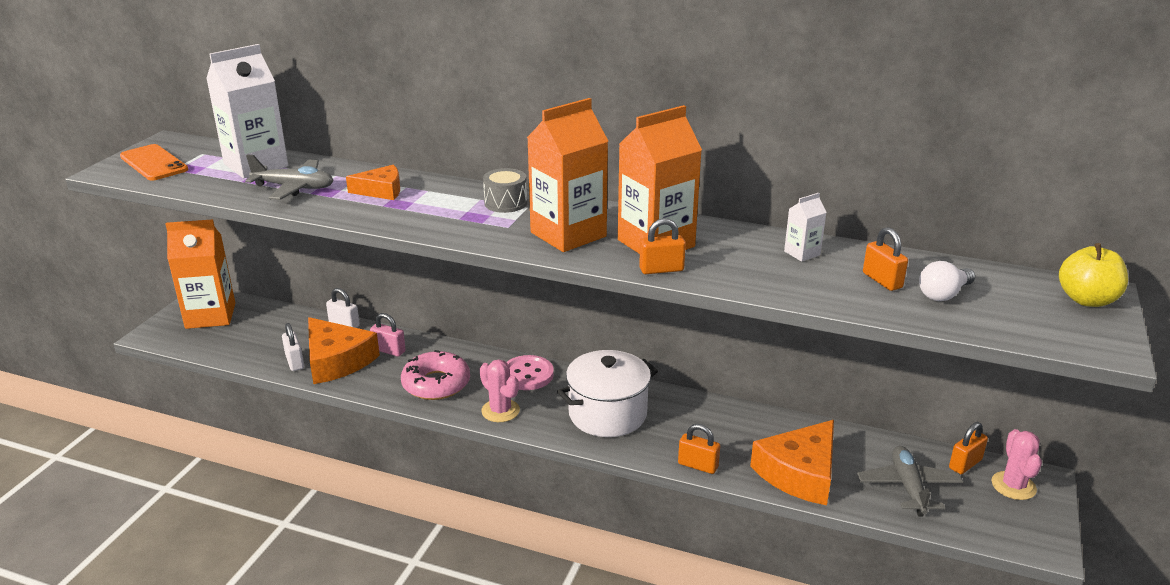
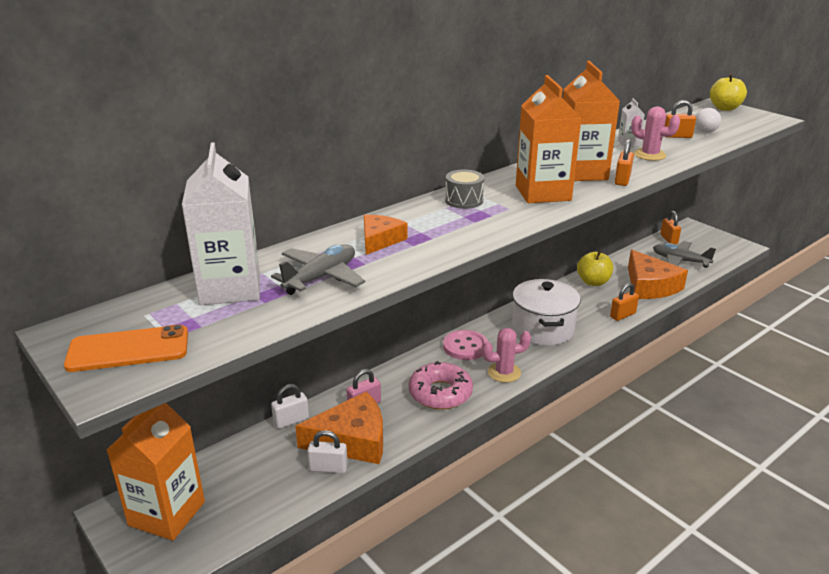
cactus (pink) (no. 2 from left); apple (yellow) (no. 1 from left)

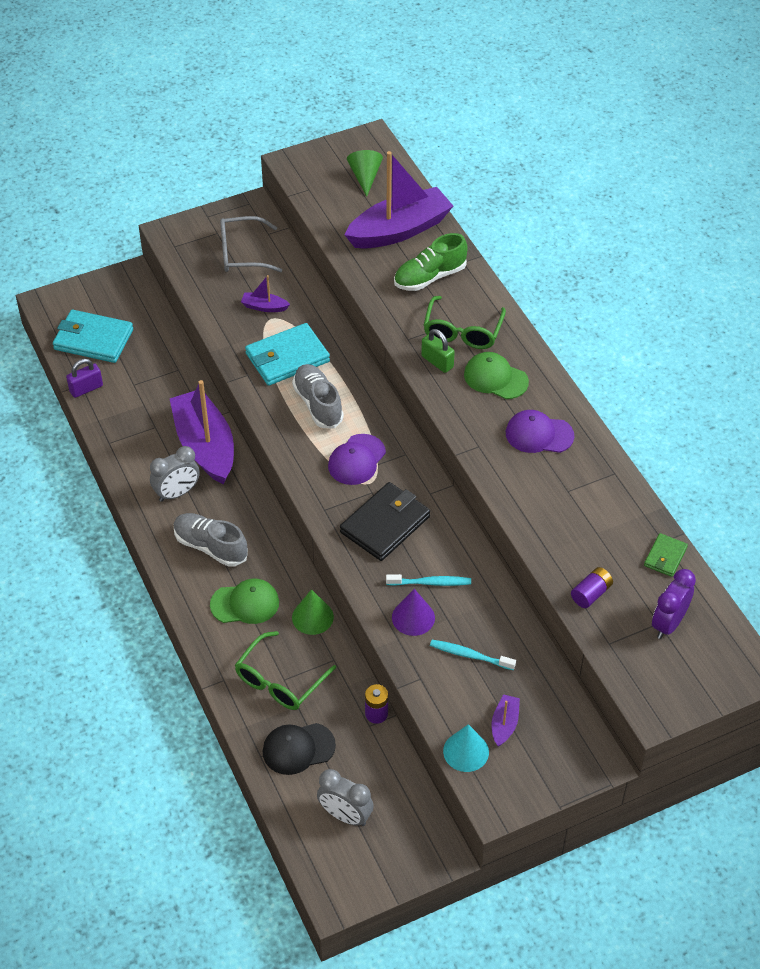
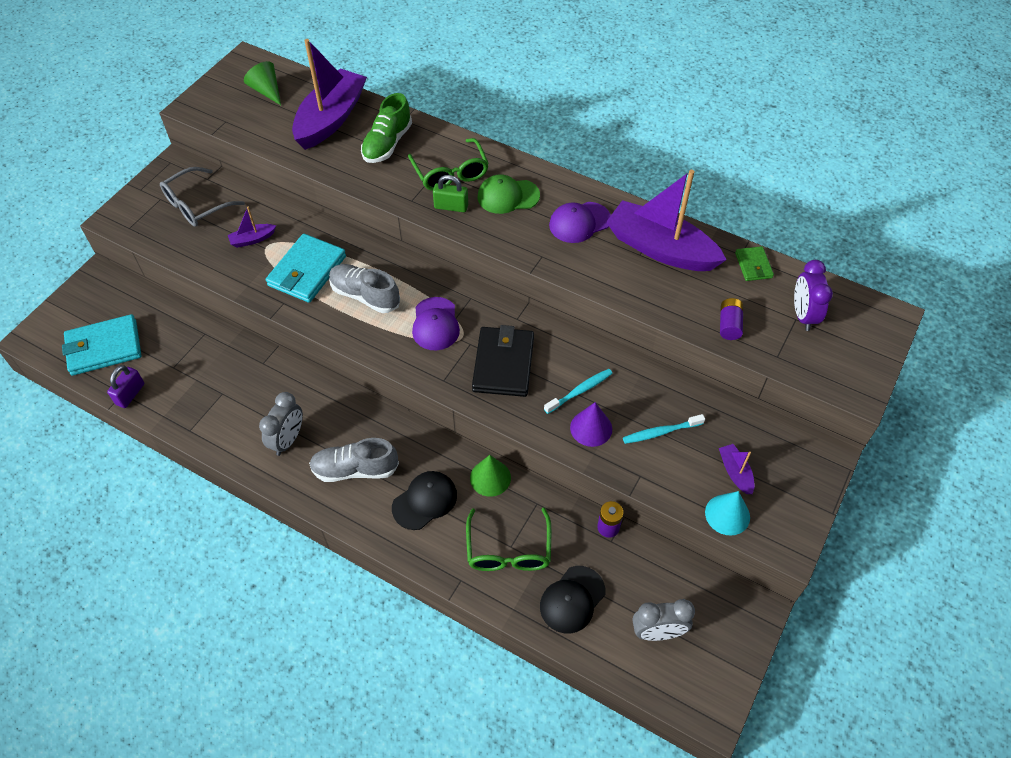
boat (purple) (no. 3 from left); cap (black) (no. 1 from left)

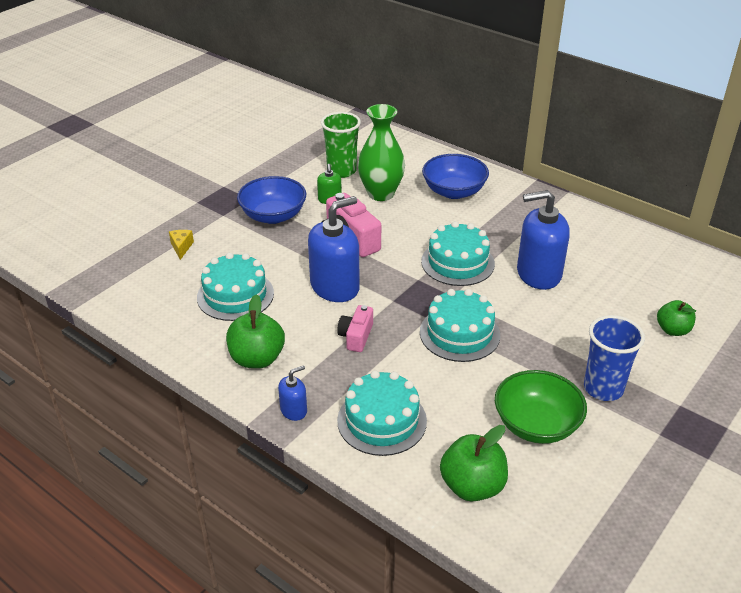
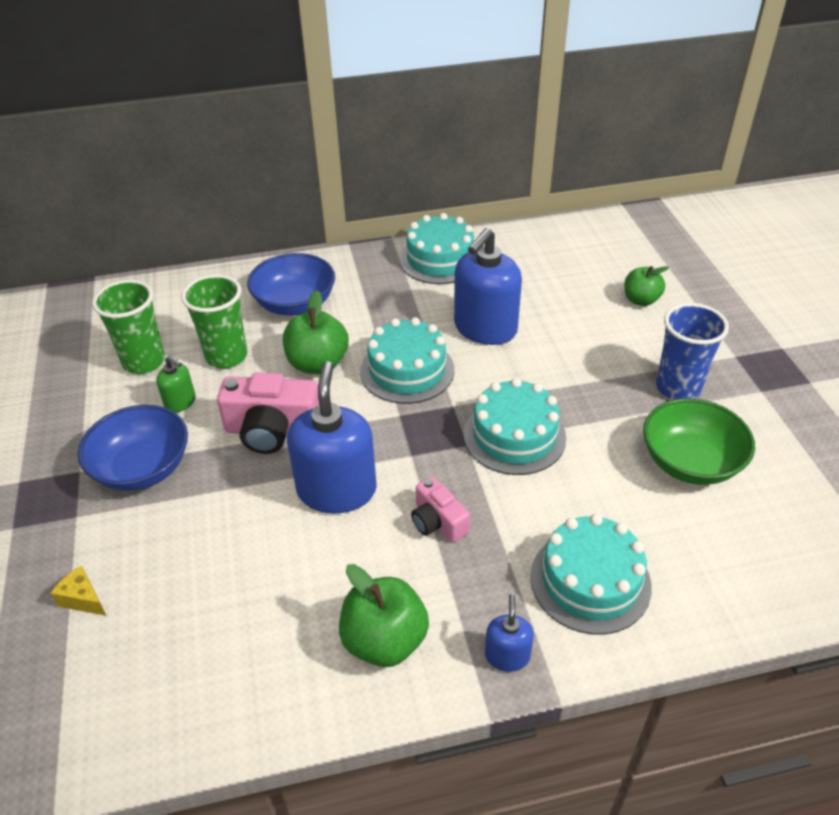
cake (turquoise) (no. 2 from left); cup (green) (no. 2 from left); apple (green) (no. 1 from left)

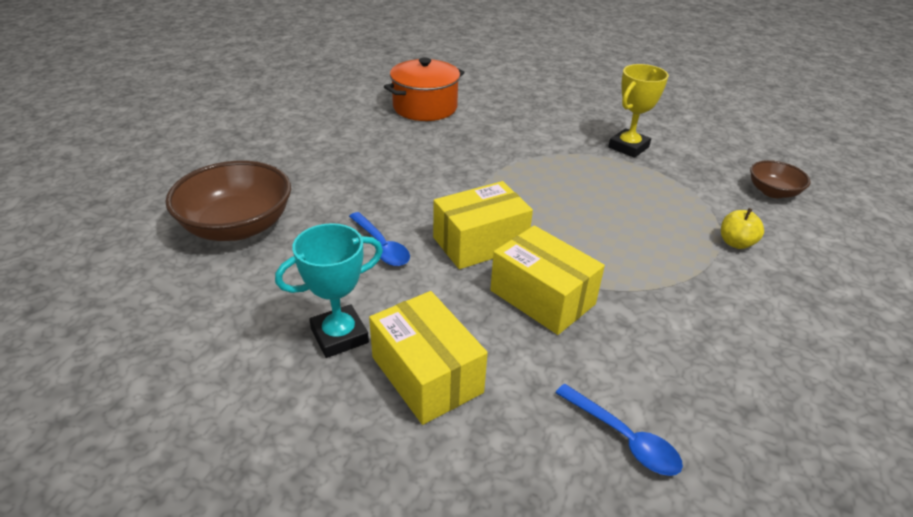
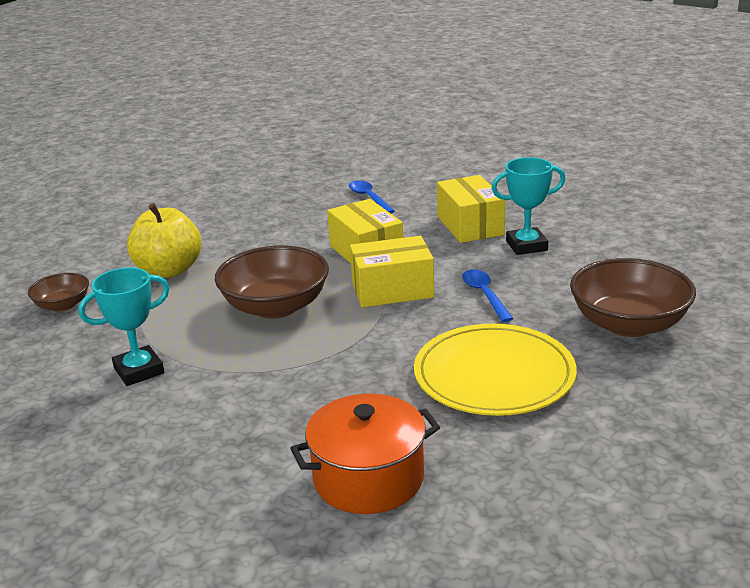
trophy (turquoise) (no. 1 from left); apple (yellow); bowl (brown) (no. 2 from left); plate (yellow)

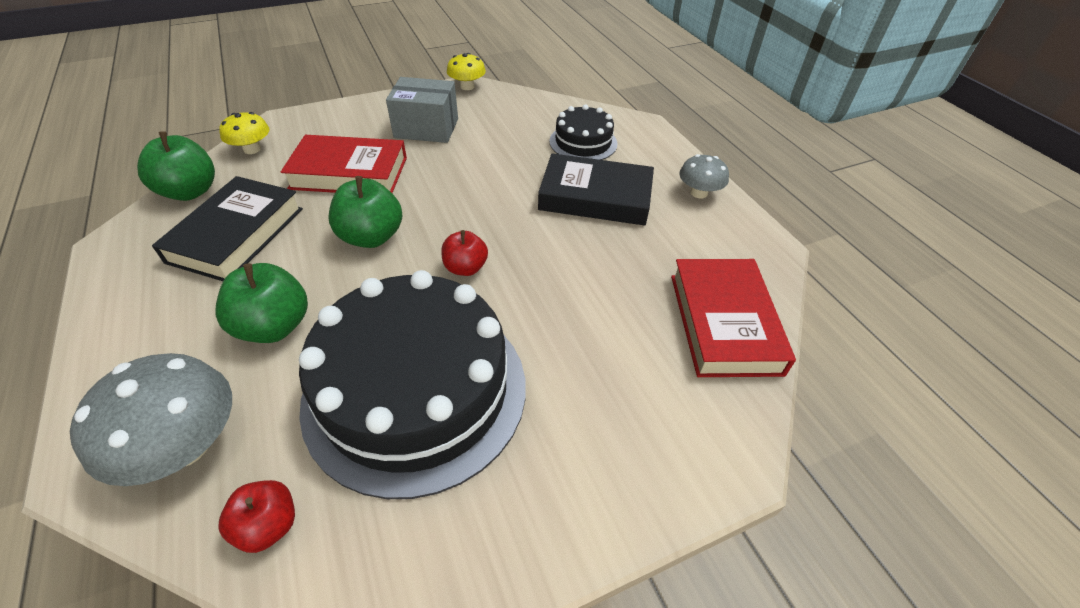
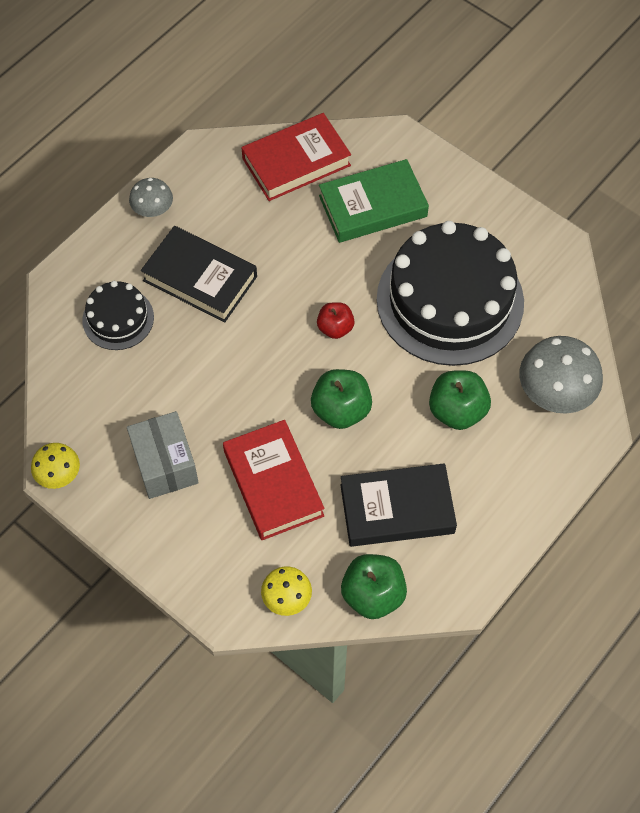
apple (red) (no. 1 from left in the first image); book (black) (no. 1 from left); book (green)

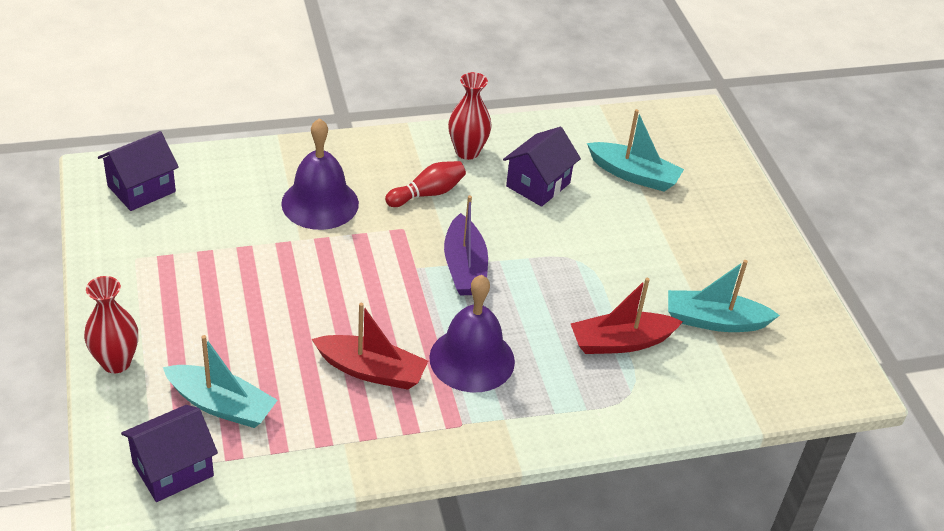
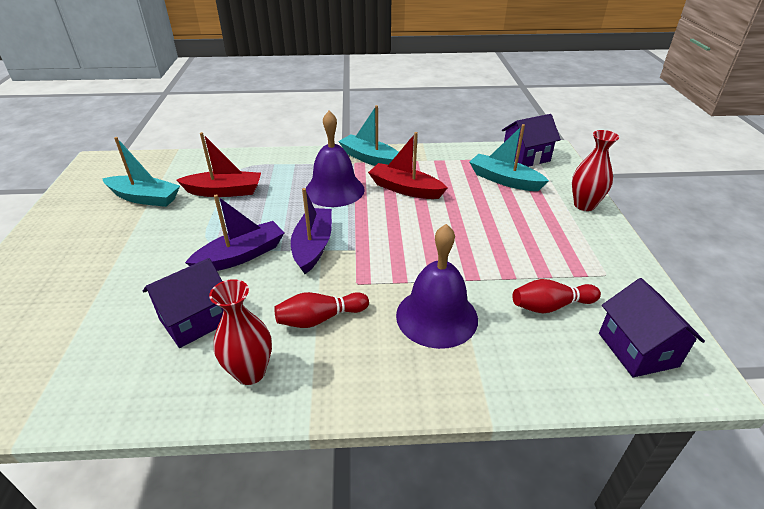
house (purple) (no. 3 from left); boat (turquoise) (no. 2 from left); boat (purple) (no. 1 from left); bowling pin (red) (no. 2 from left)

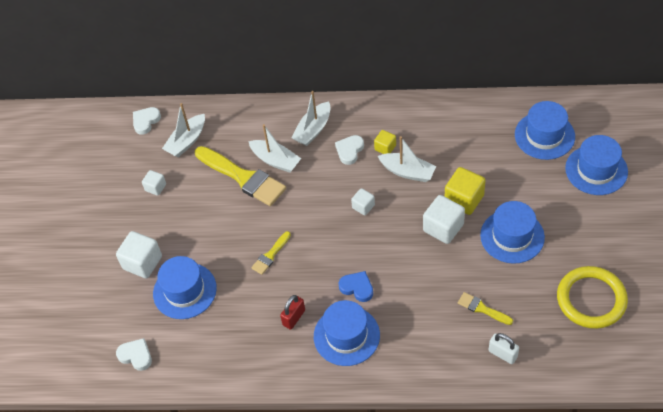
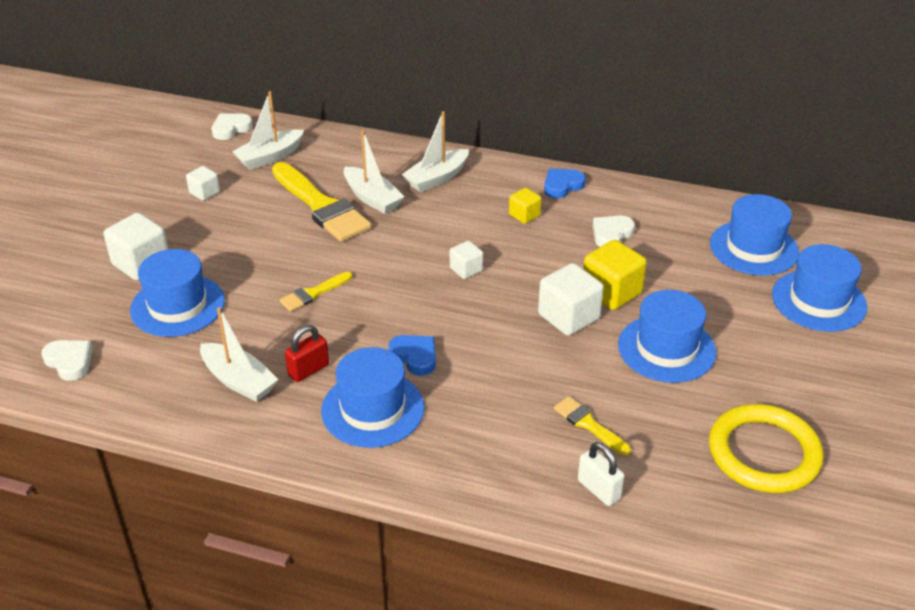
heart (white) (no. 3 from left); boat (white) (no. 1 from left); heart (blue) (no. 2 from left)

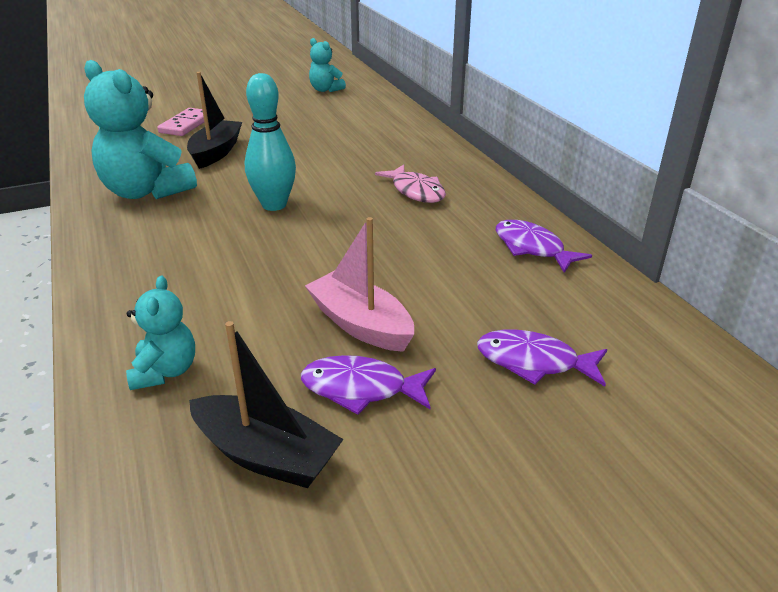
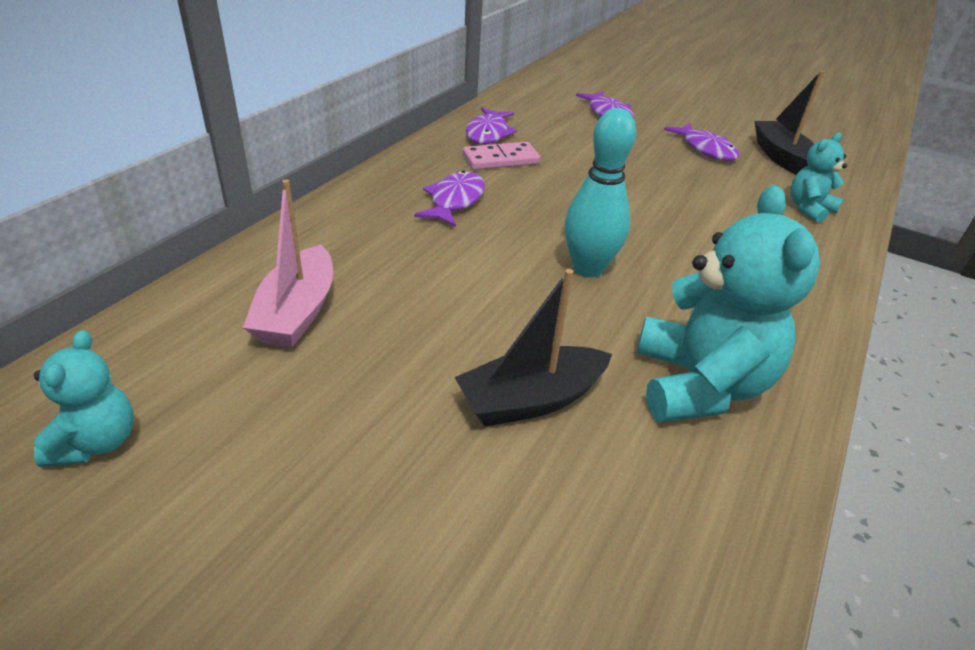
domino (pink); boat (pink); fish (purple) (no. 1 from left)

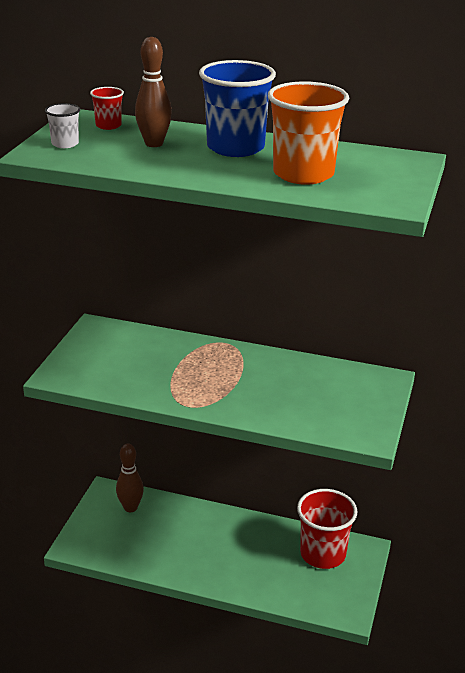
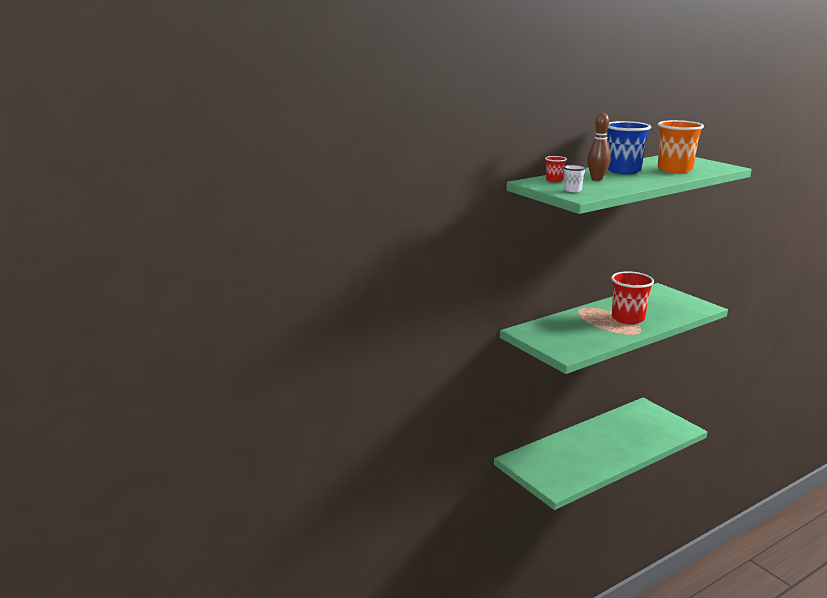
bowling pin (brown) (no. 1 from left in the first image); cup (red) (no. 2 from left)

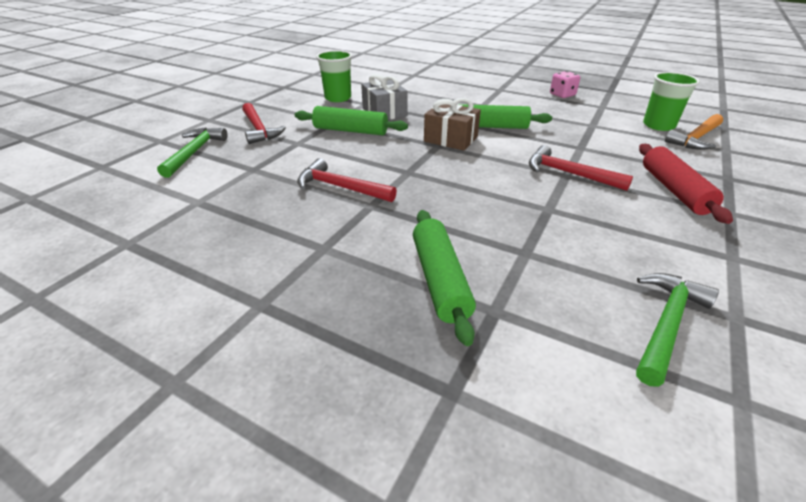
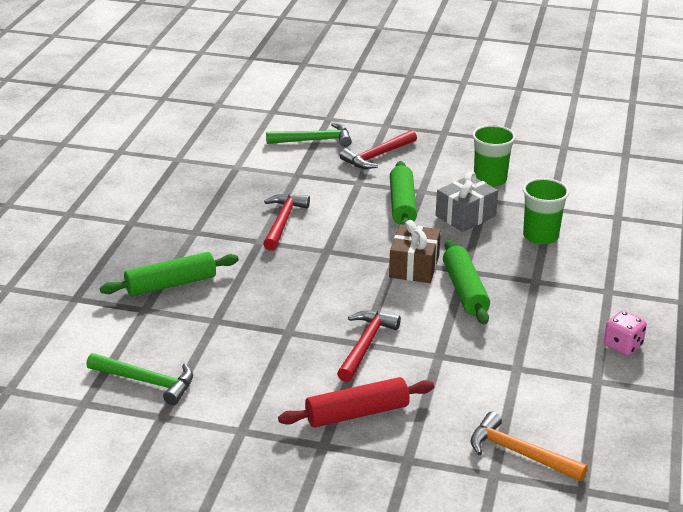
cup (green) (no. 2 from left)

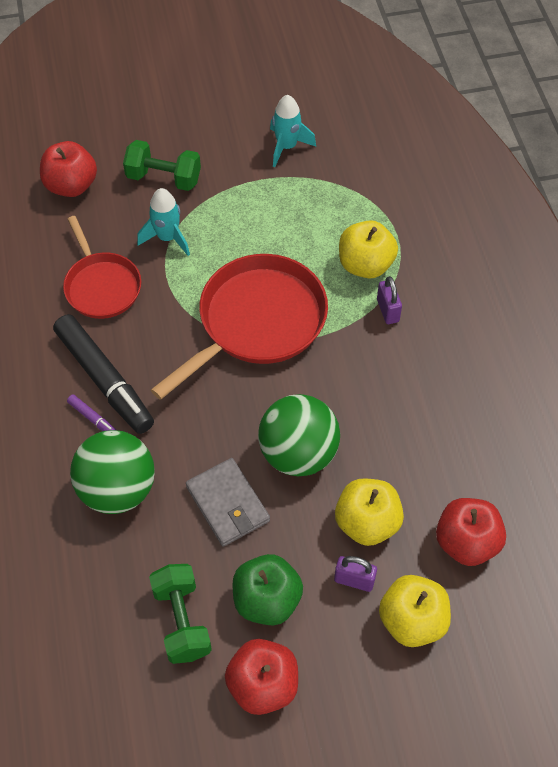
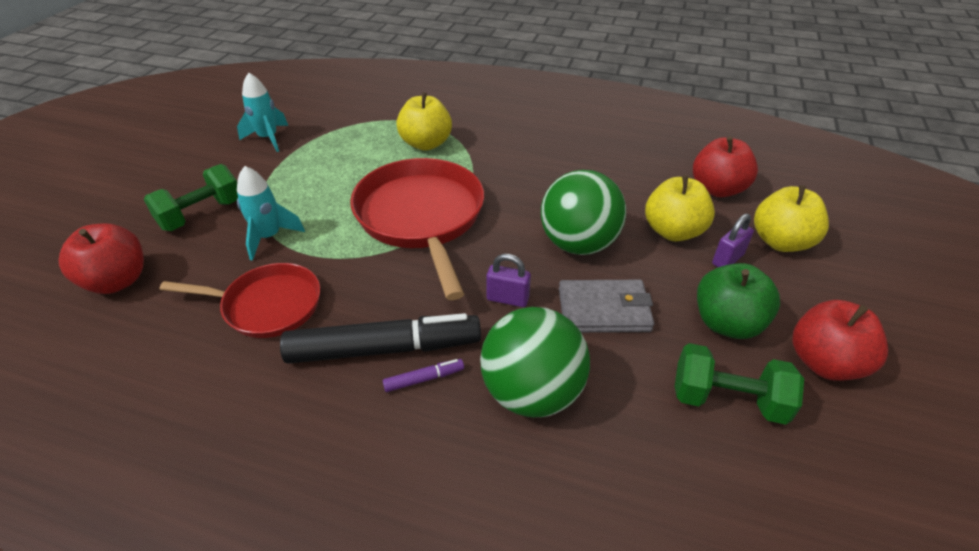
padlock (purple) (no. 1 from left)

